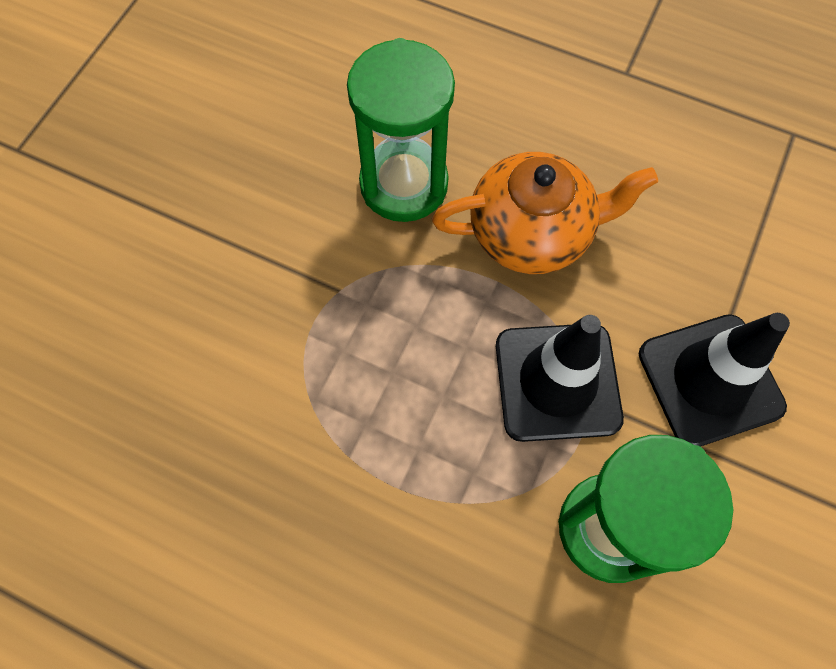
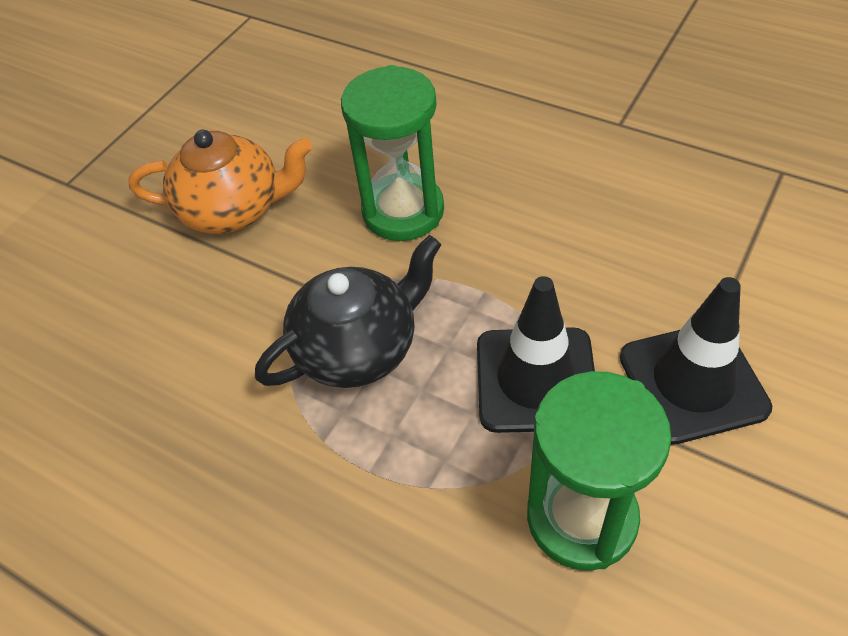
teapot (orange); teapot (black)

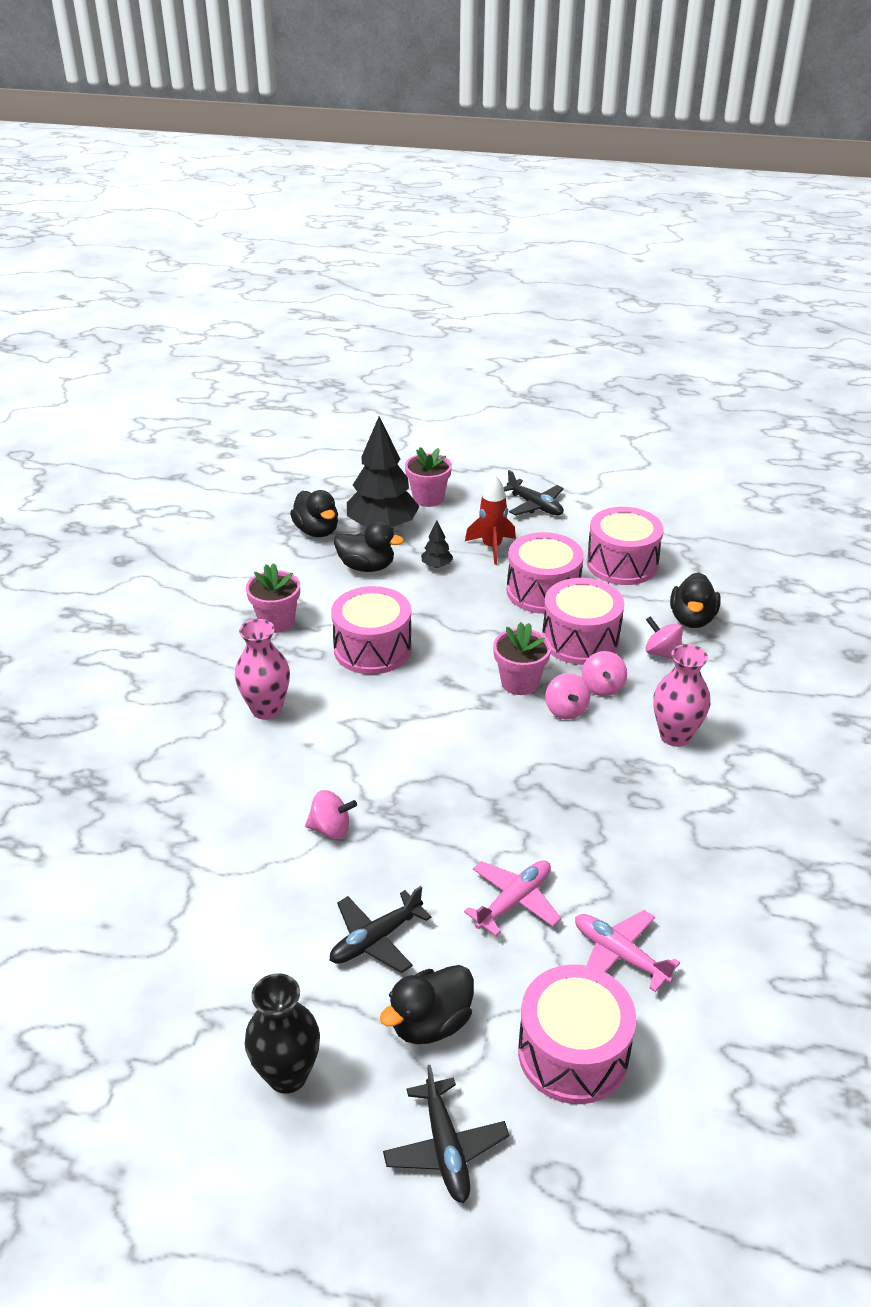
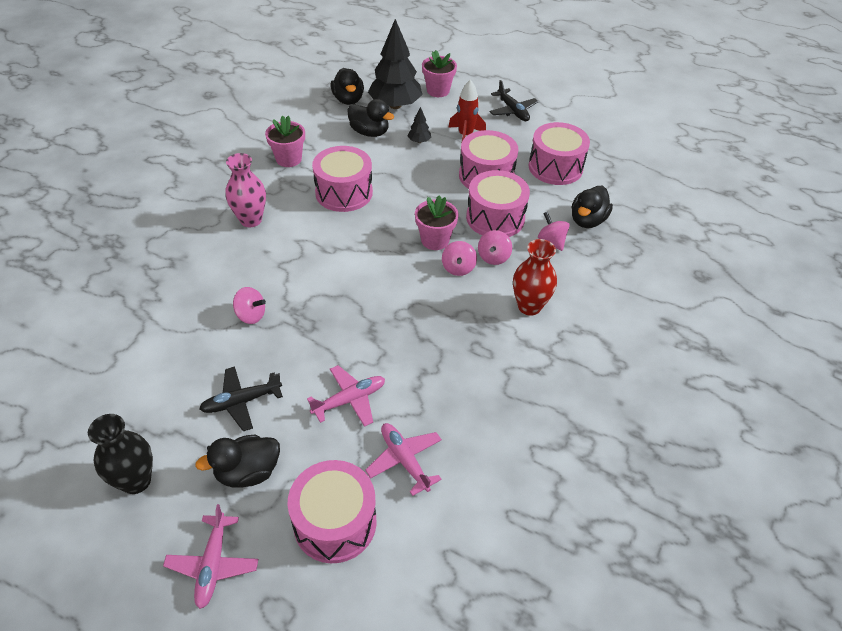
plane (pink) (no. 1 from left); vase (red)

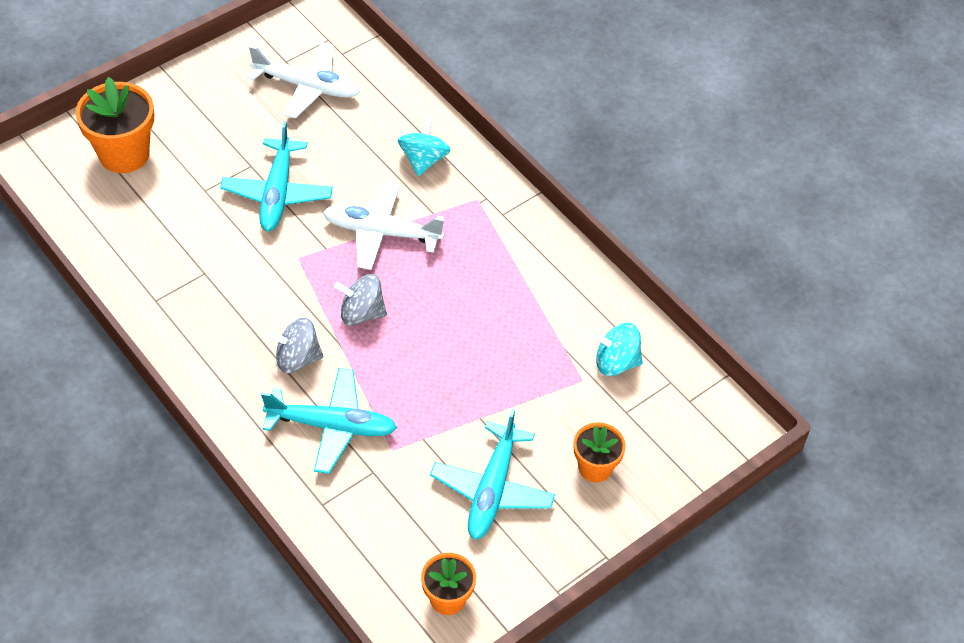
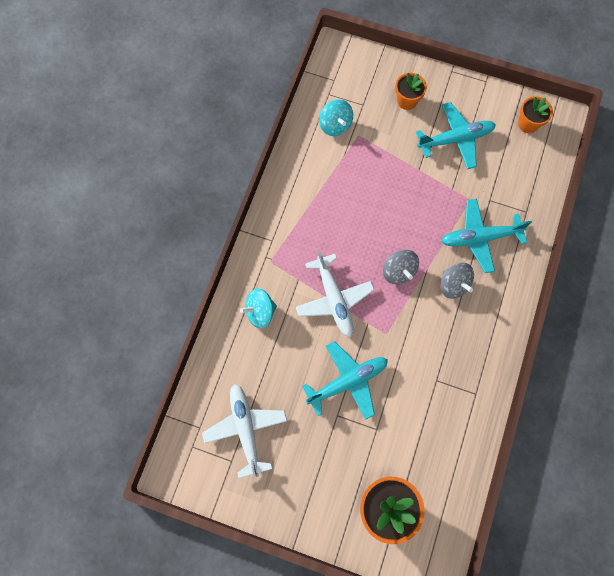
plane (turquoise) (no. 3 from left)

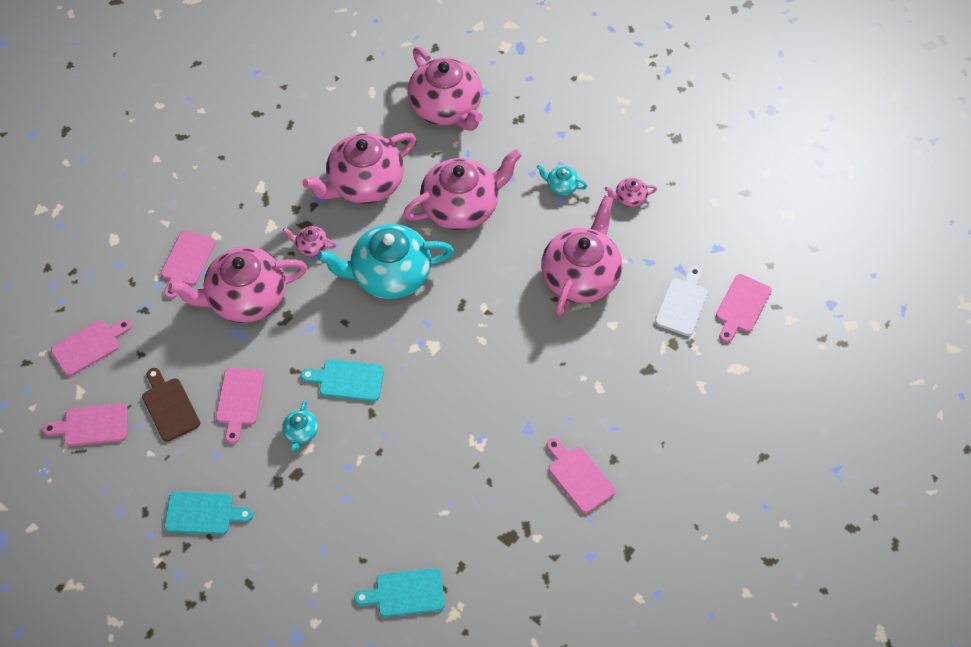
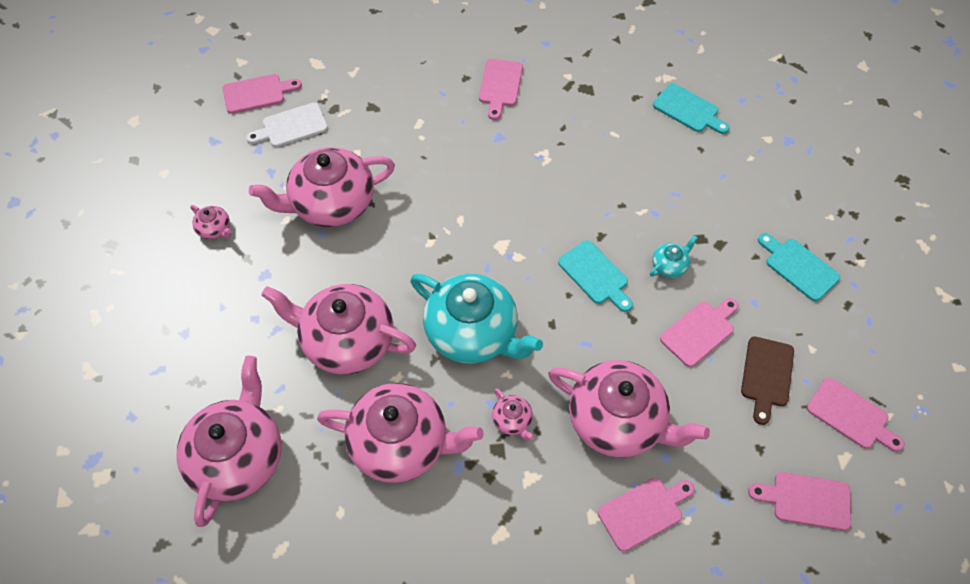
teapot (turquoise) (no. 3 from left in the first image)

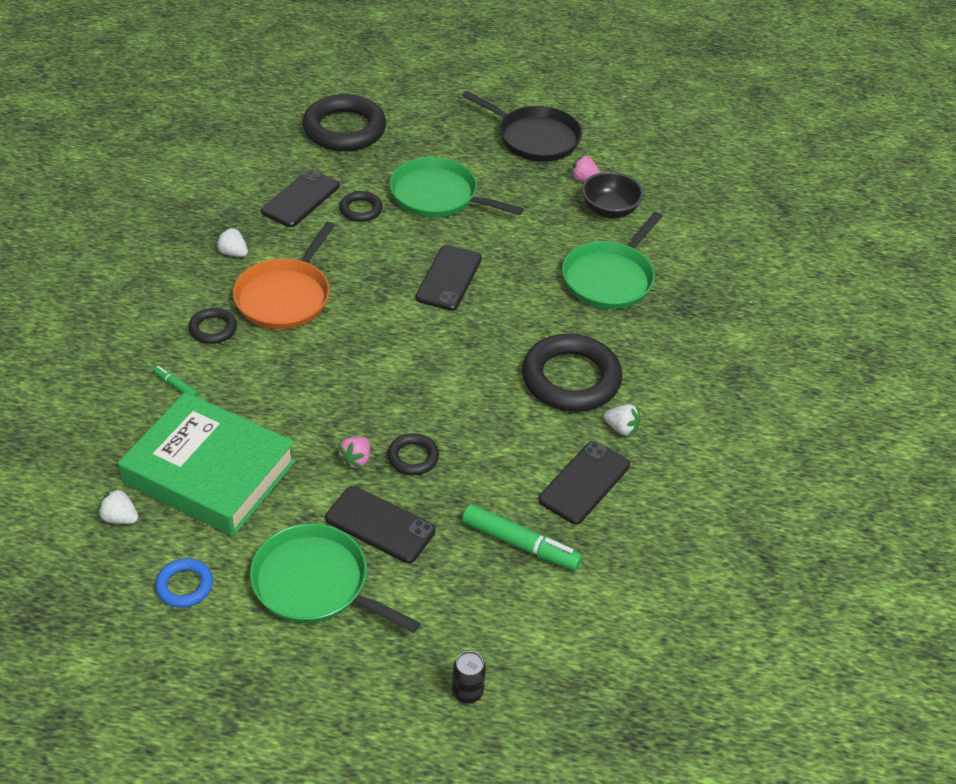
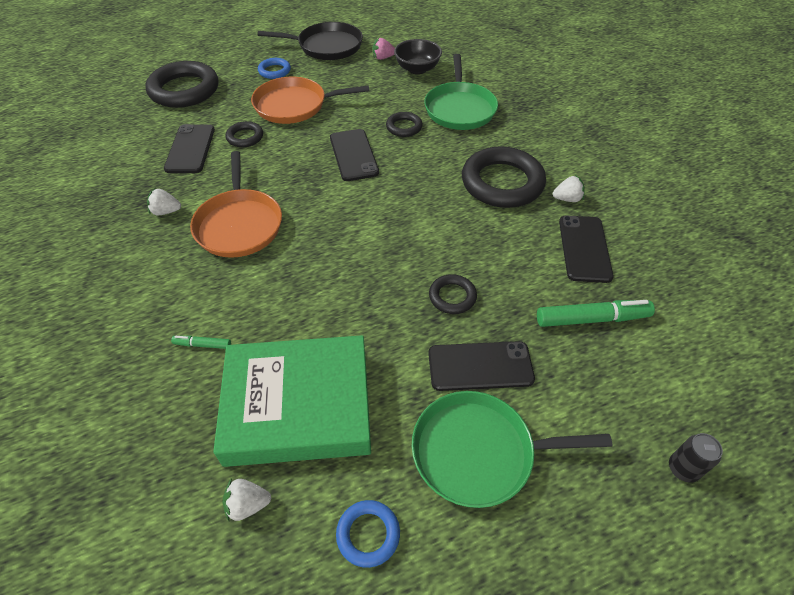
ring (black) (no. 3 from left); strawberry (pink) (no. 1 from left in the first image); pan (orange) (no. 2 from left); ring (blue) (no. 1 from left)

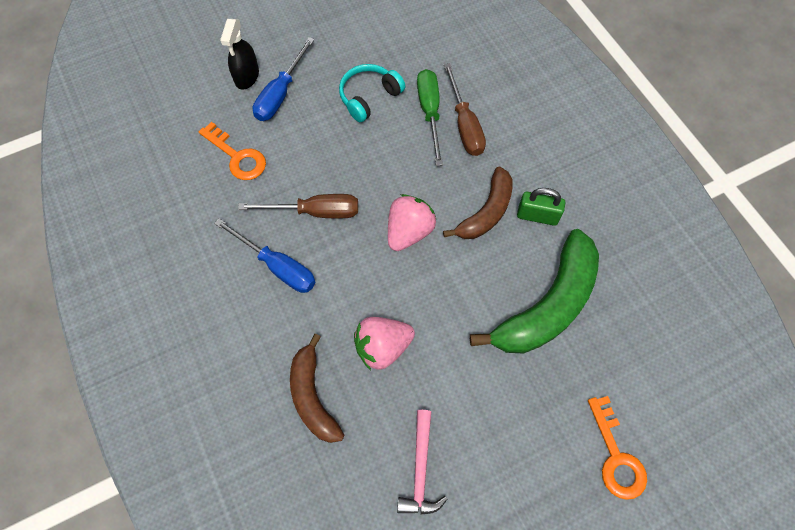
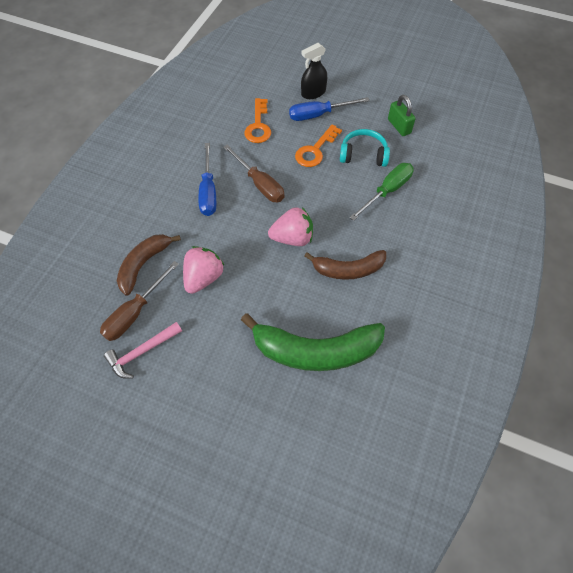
strawberry (pink) (no. 1 from left); screwdriver (brown) (no. 1 from left); padlock (green); key (orange) (no. 2 from left)

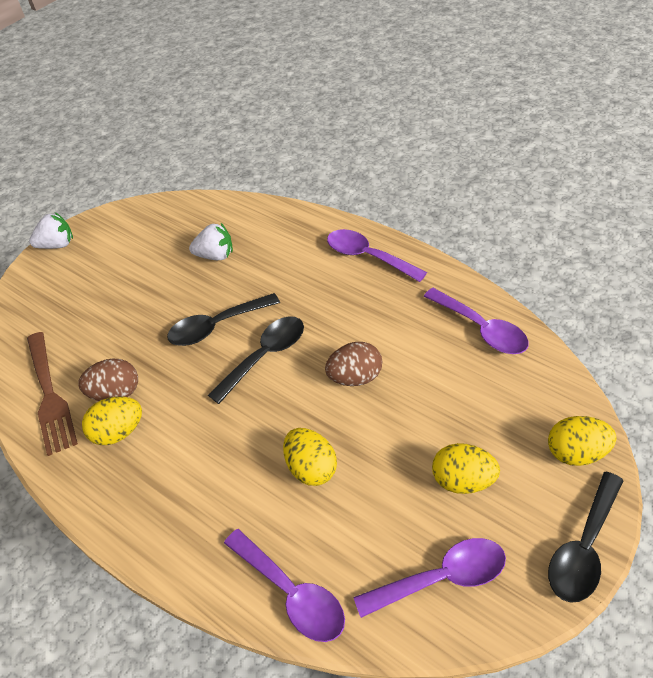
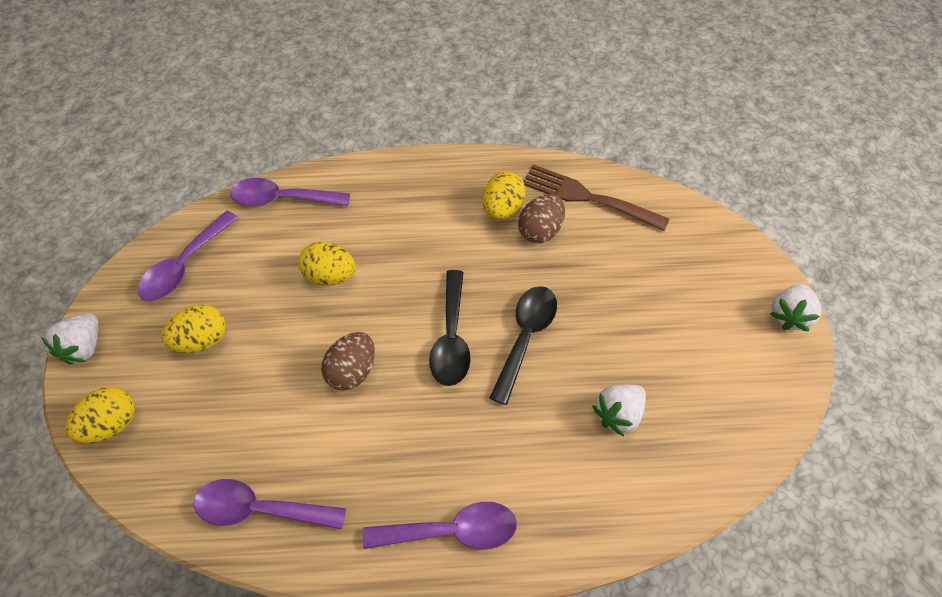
strawberry (white) (no. 1 from left)

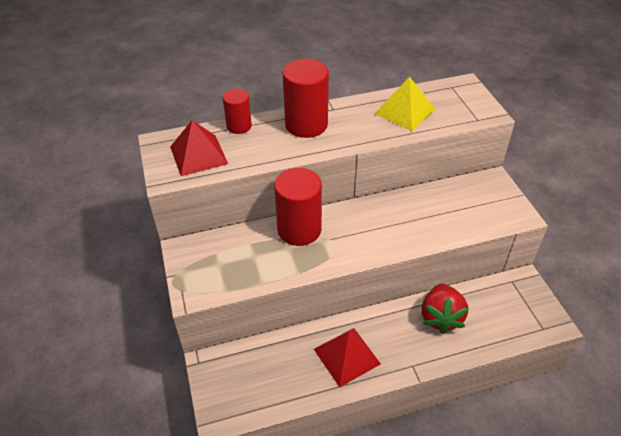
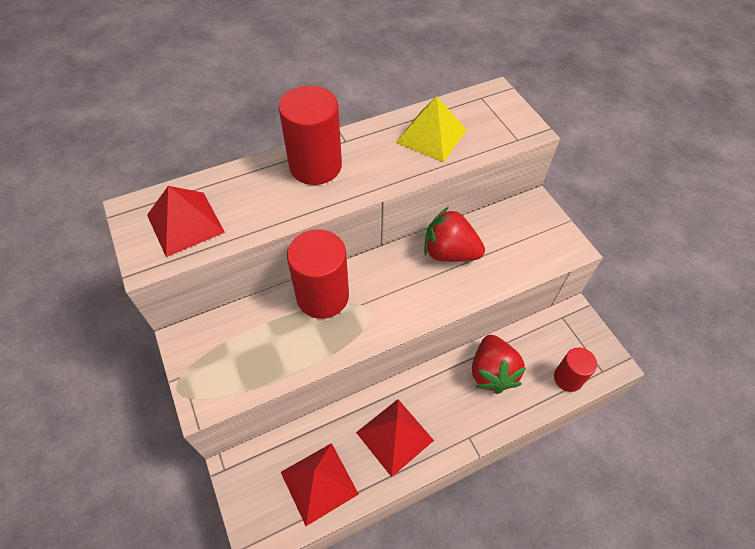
cylinder (red) (no. 3 from left); pyramid (red) (no. 2 from left); strawberry (red) (no. 1 from left)

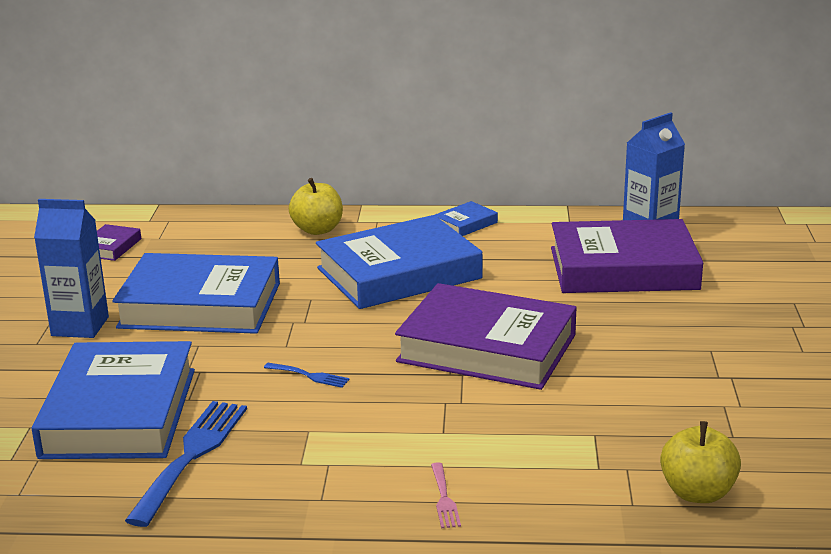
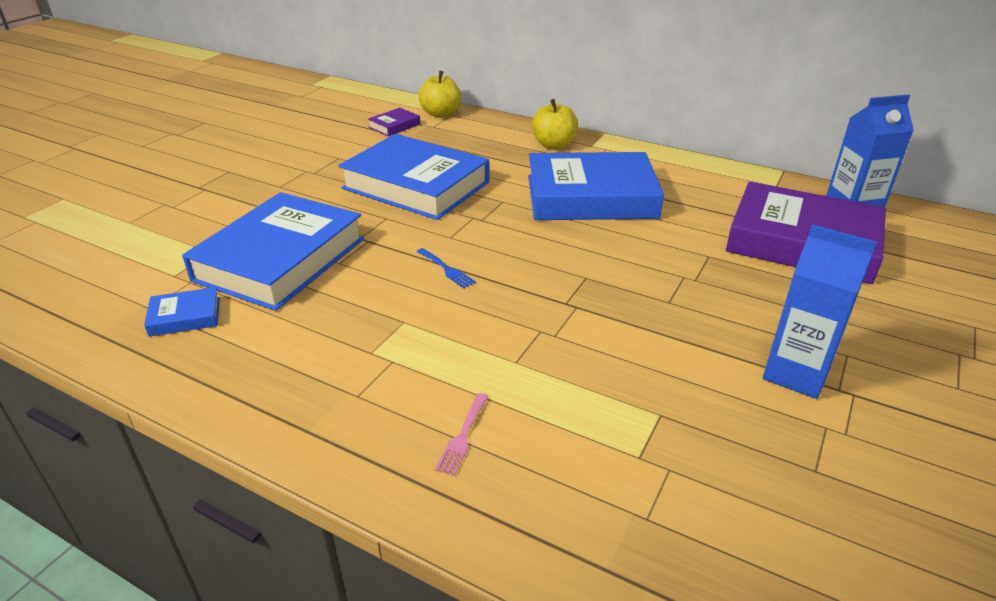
carton (blue) (no. 1 from left); fork (blue) (no. 1 from left in the first image); book (purple) (no. 2 from left in the first image); book (blue) (no. 1 from left); apple (yellow) (no. 1 from left)

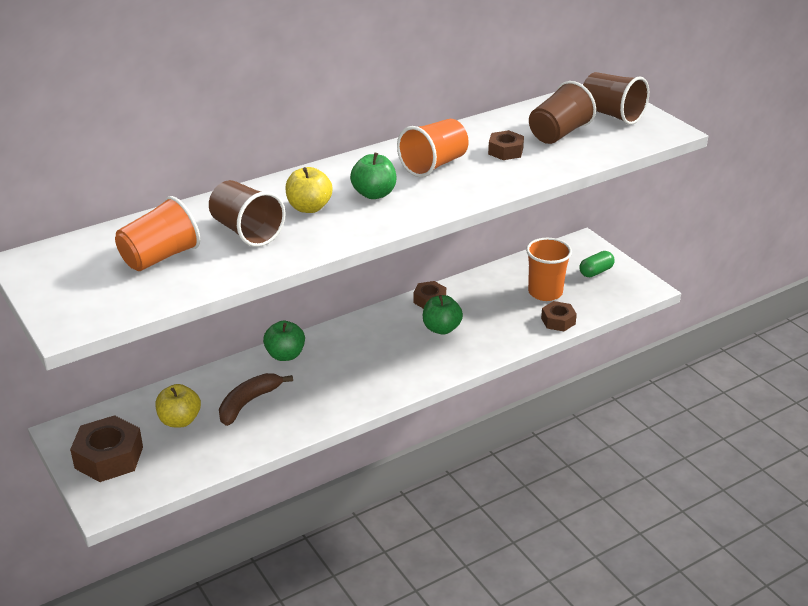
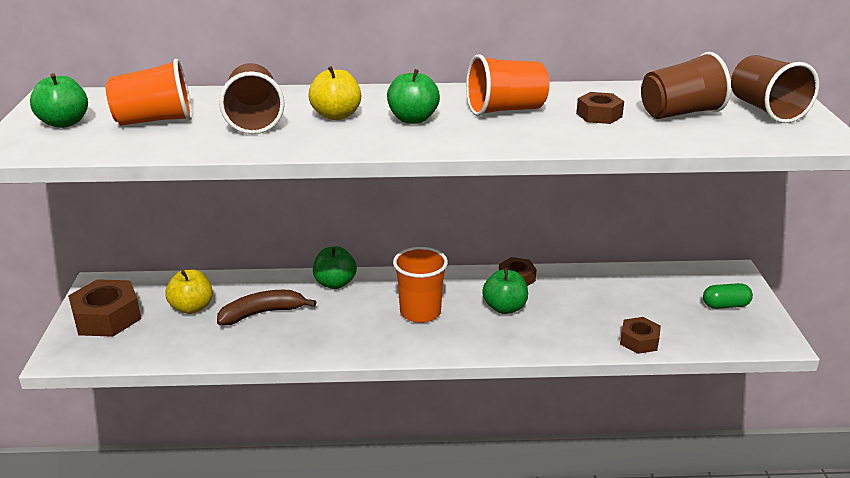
cup (orange) (no. 2 from left); apple (green) (no. 1 from left)

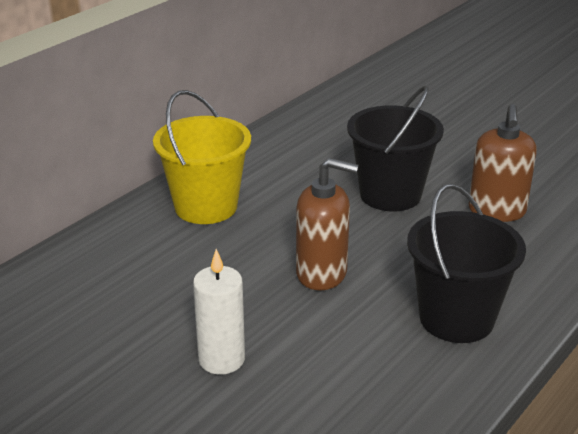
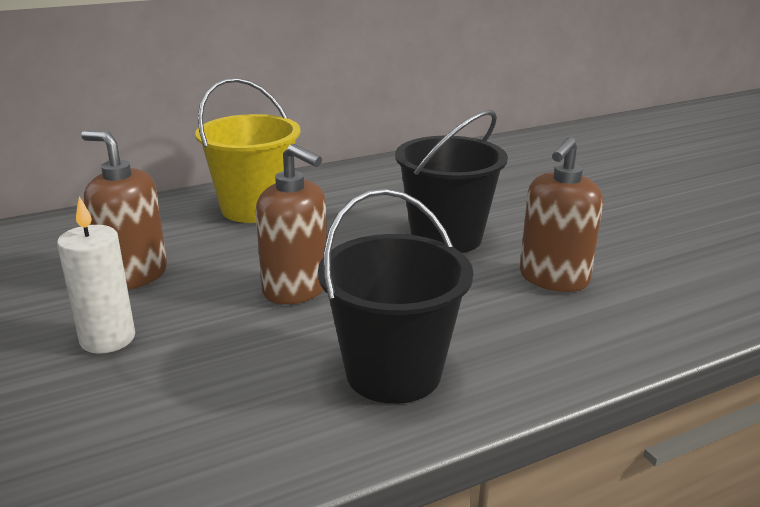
soap dispenser (brown) (no. 1 from left)

